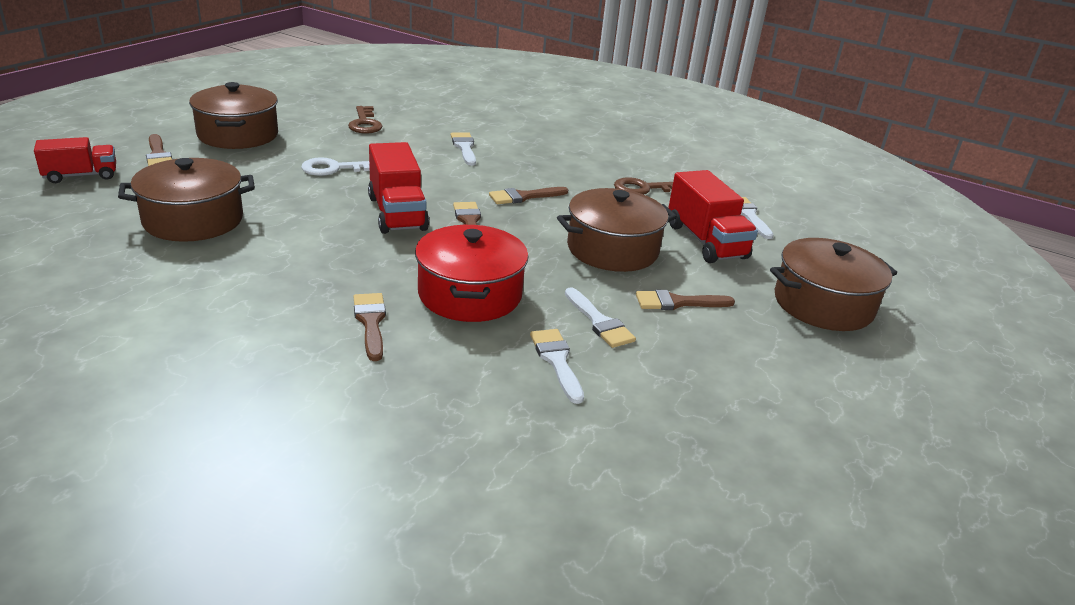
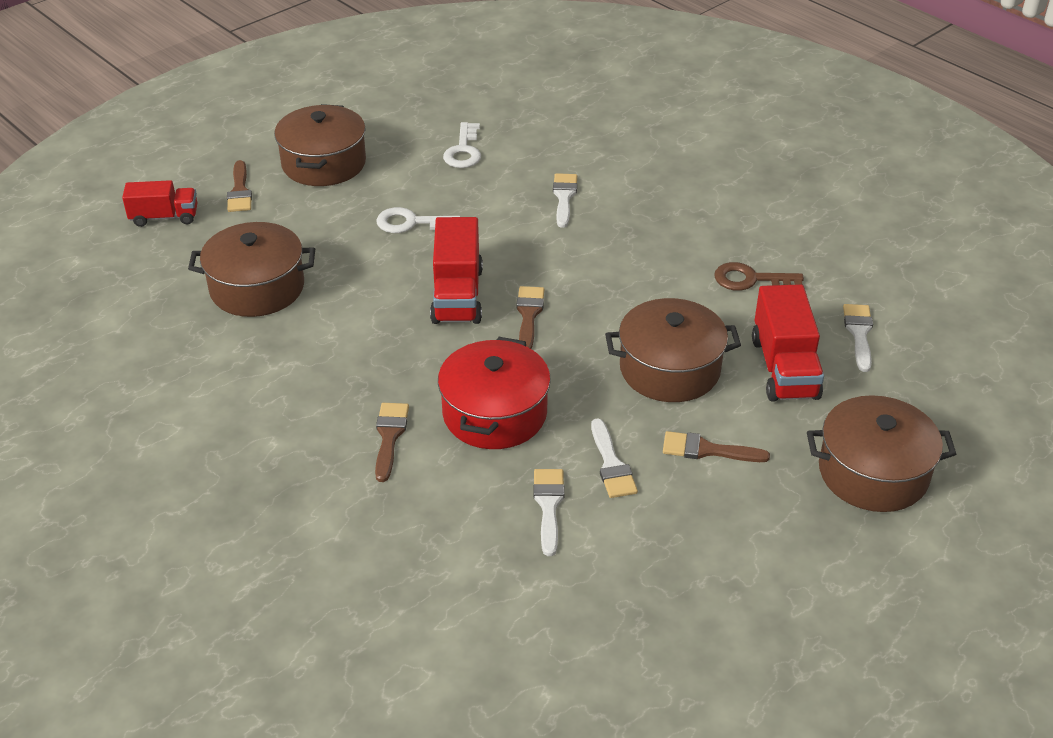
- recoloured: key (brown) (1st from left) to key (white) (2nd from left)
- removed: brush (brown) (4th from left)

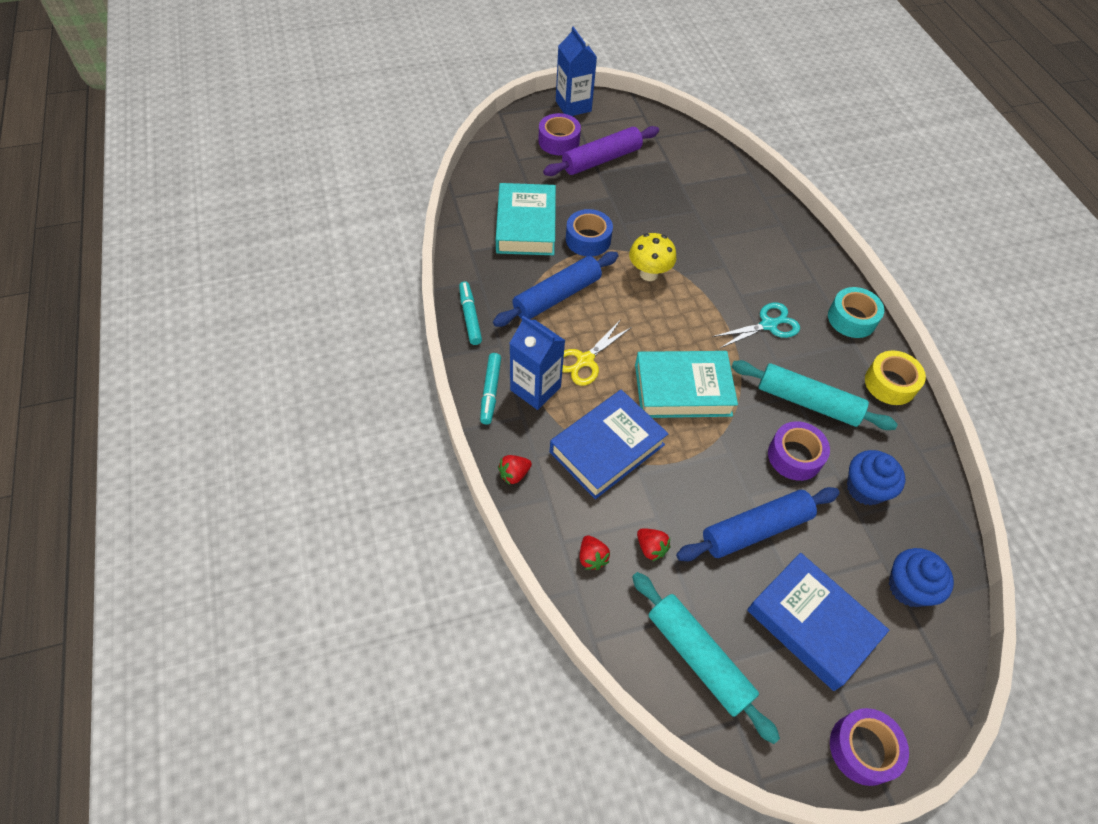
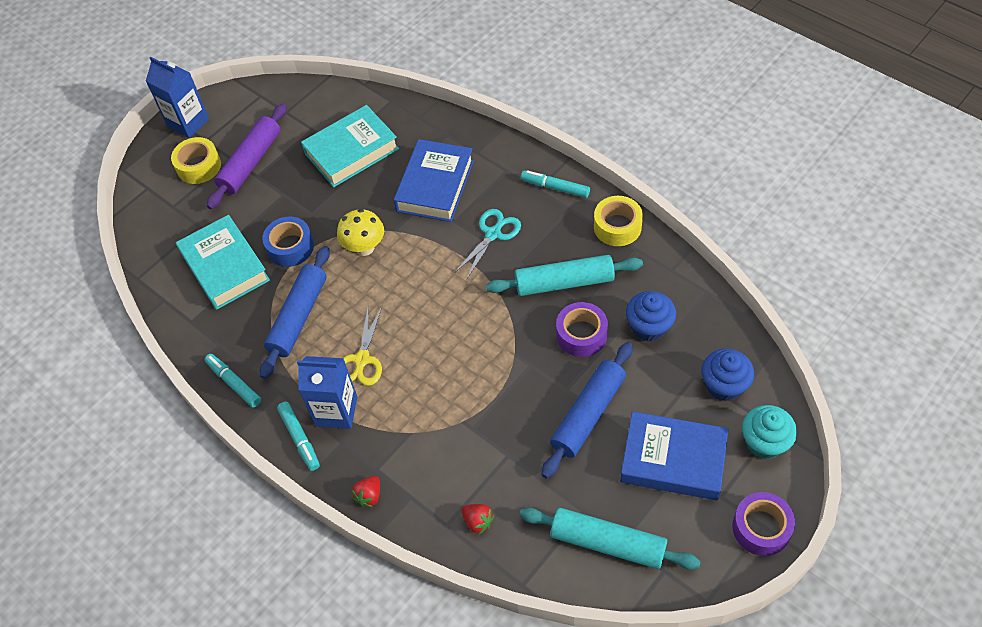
- recoloured: tape (purple) (1st from left) to tape (yellow) (1st from left)
- moved: book (blue) (1st from left)
- moved: book (turquoise) (2nd from left)
- removed: strawberry (red) (3rd from left)
- replaced: tape (turquoise) to marker (turquoise) (3rd from left)
- added: cupcake (turquoise)

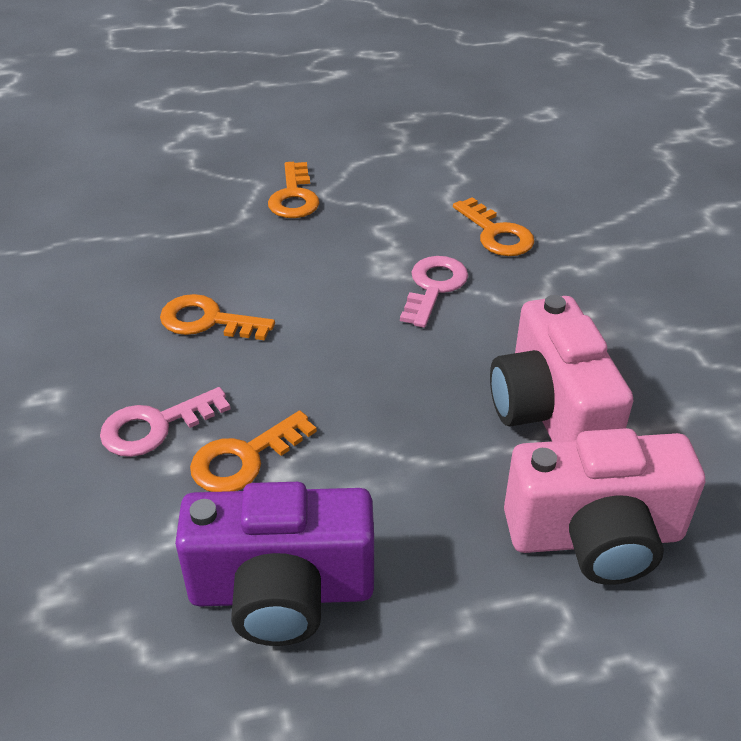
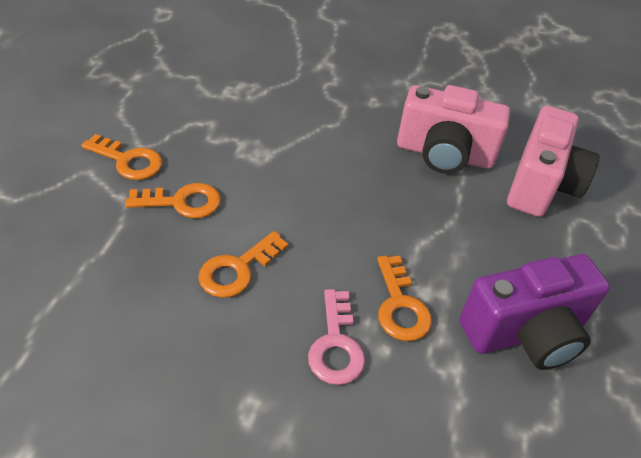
- turned: camera (purple) 45 degrees clockwise
- removed: key (pink) (2nd from left)
- moved: key (orange) (4th from left in the first image) to key (orange) (2nd from left)

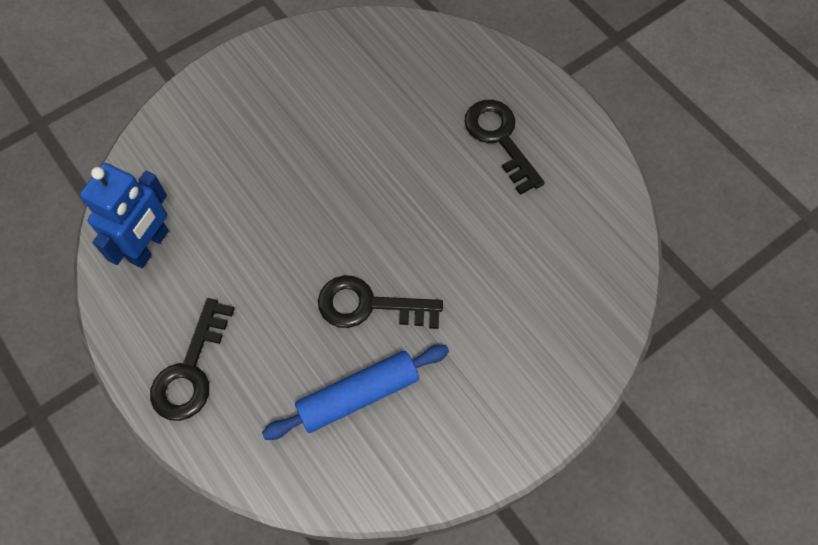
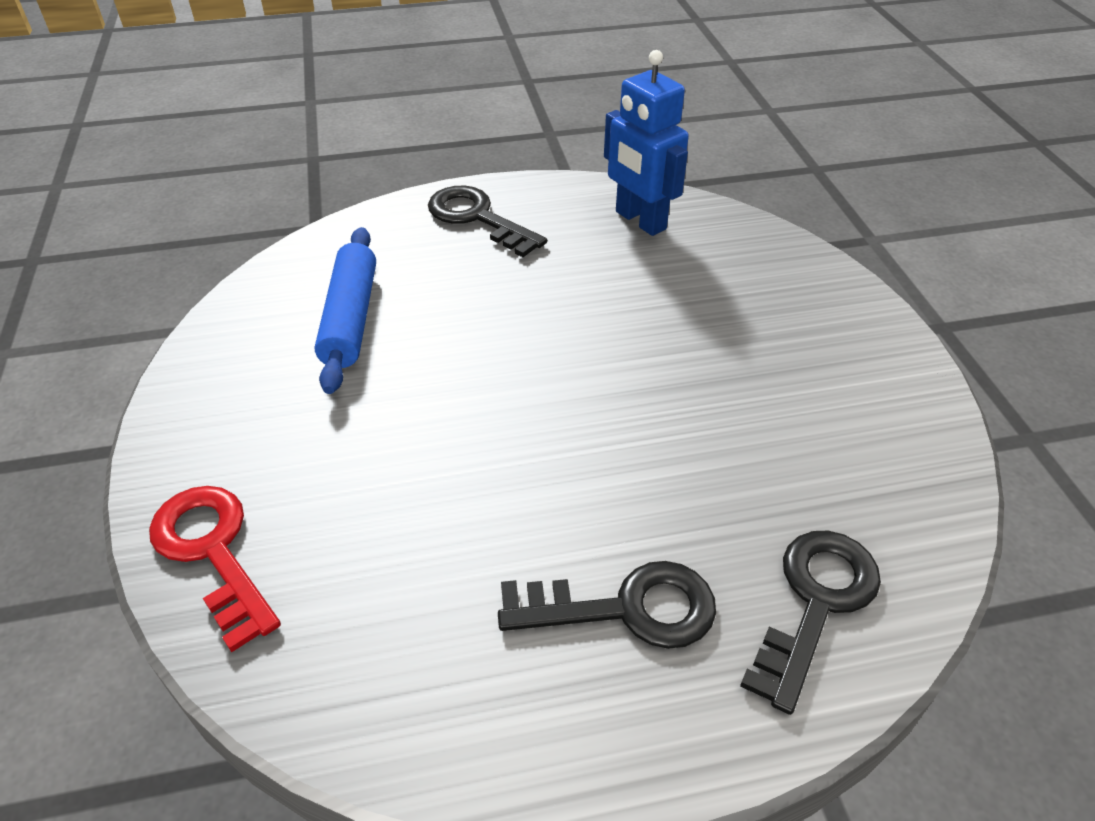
- moved: key (black) (2nd from left in the first image) to key (black) (3rd from left)
- added: key (red)

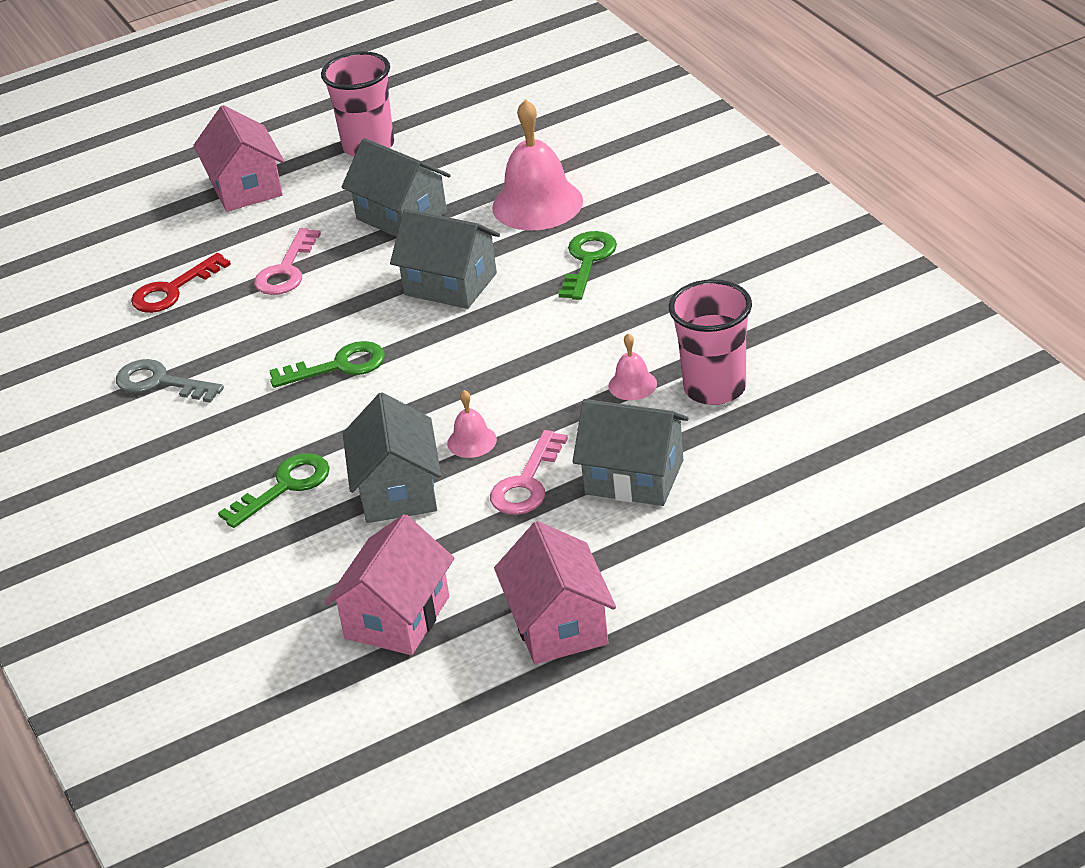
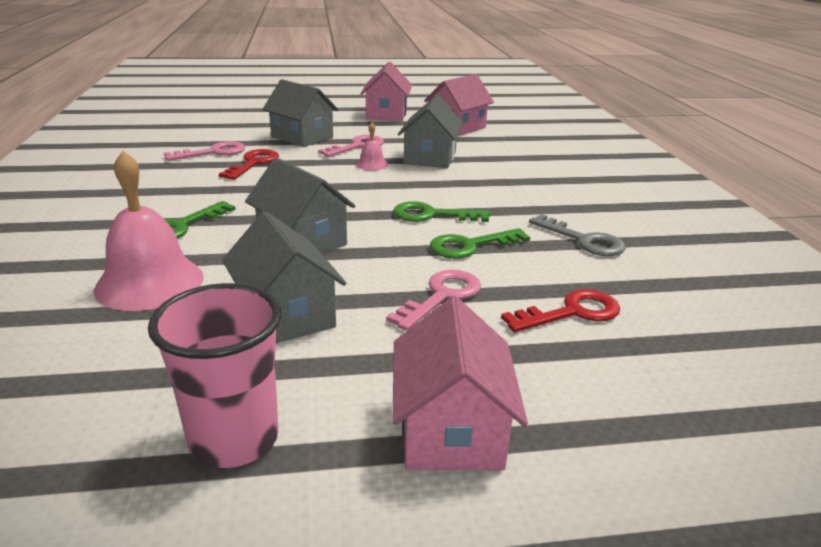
- moved: key (green) (1st from left in the first image) to key (green) (3rd from left)
- replaced: bell (pink) (3rd from left) to key (red) (1st from left)
- replaced: cup (pink) (2nd from left) to key (pink) (1st from left)

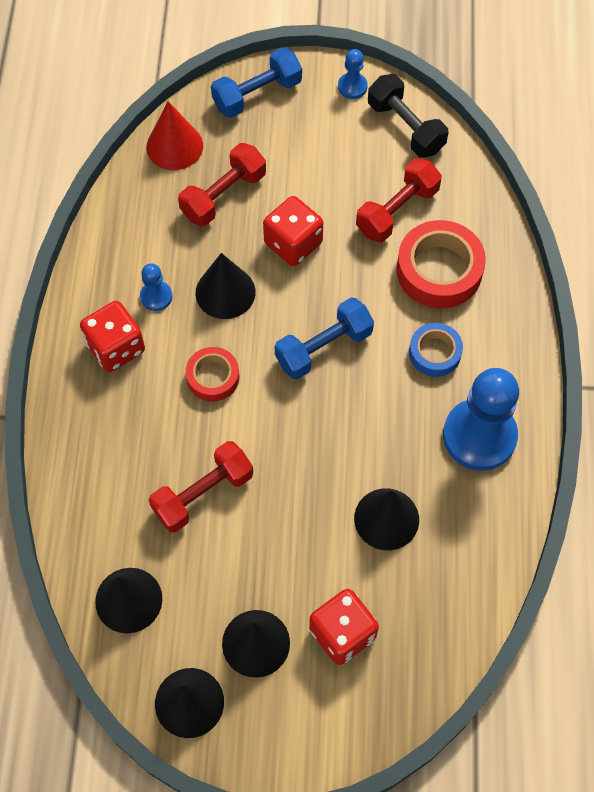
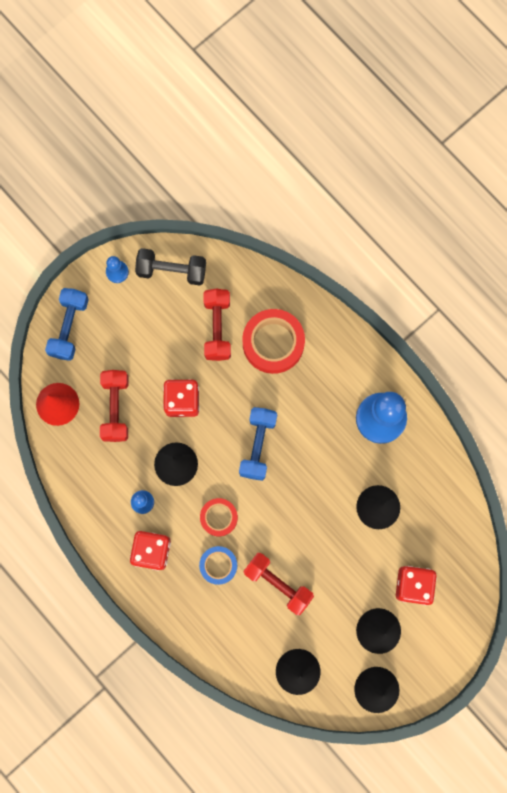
- turned: dumbbell (red) (1st from left in the first image) 60 degrees counterclockwise
- moved: tape (blue)

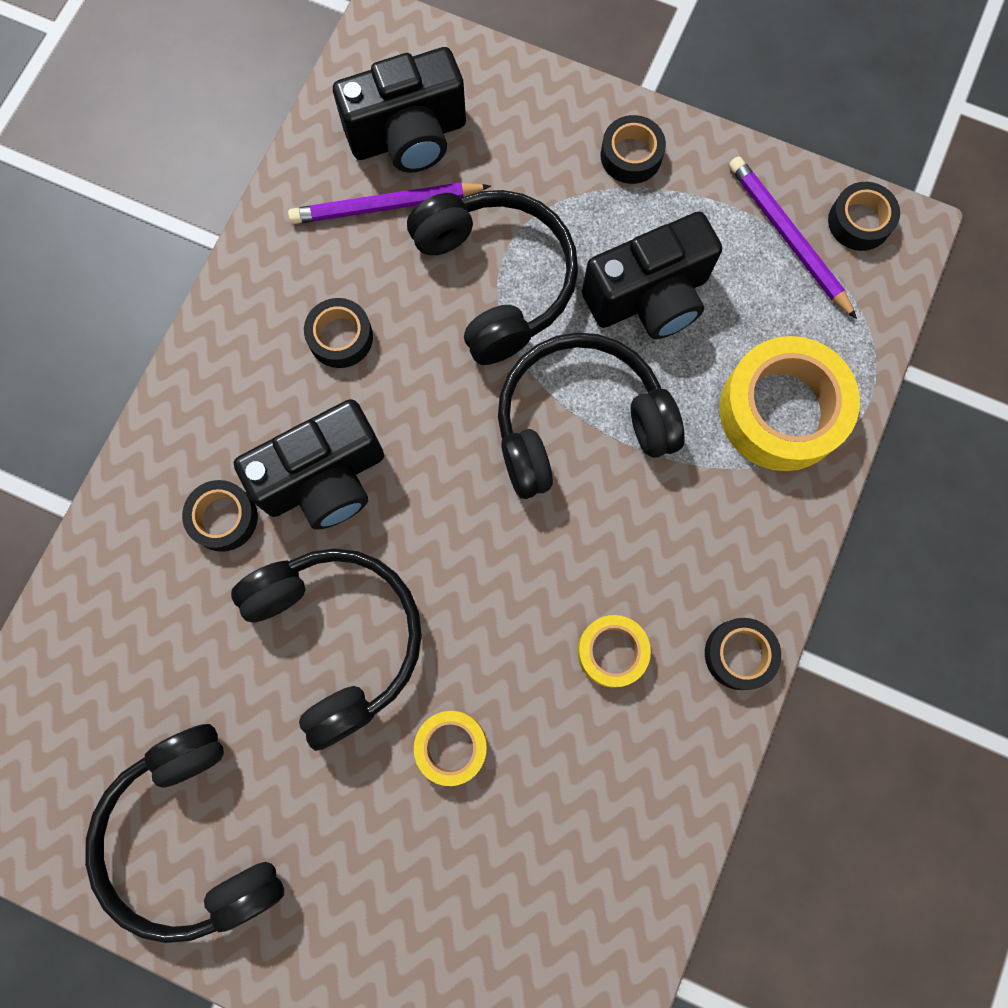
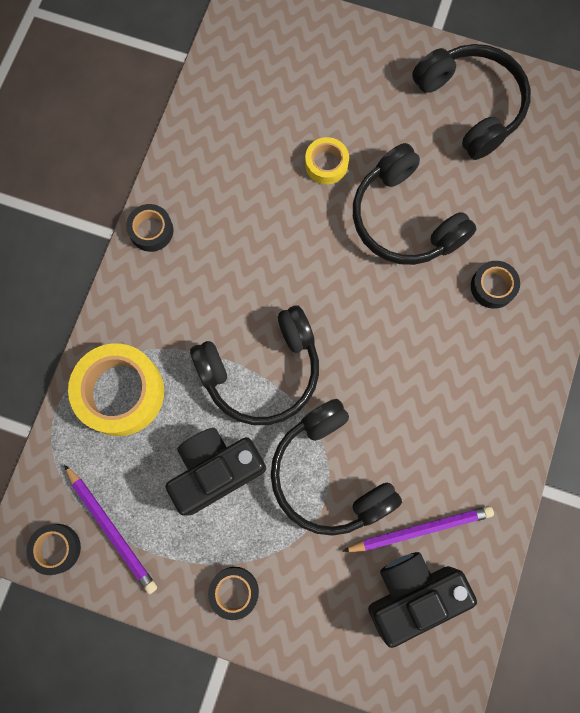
- removed: camera (black) (1st from left)
- removed: tape (black) (2nd from left)
- removed: tape (yellow) (2nd from left)

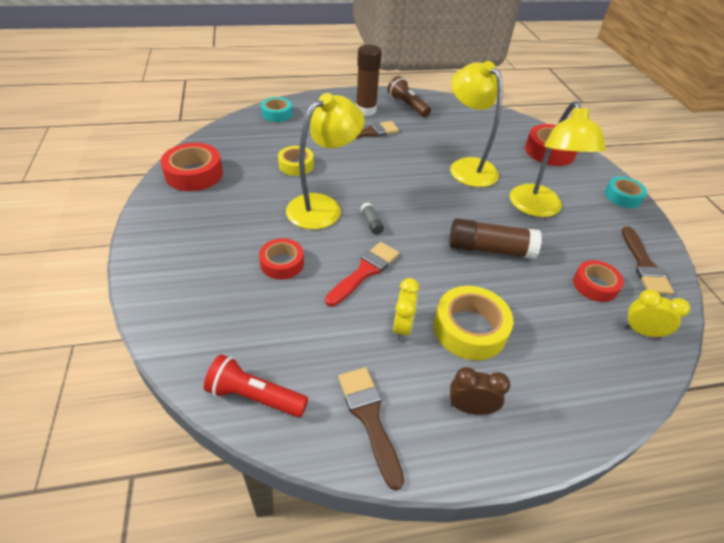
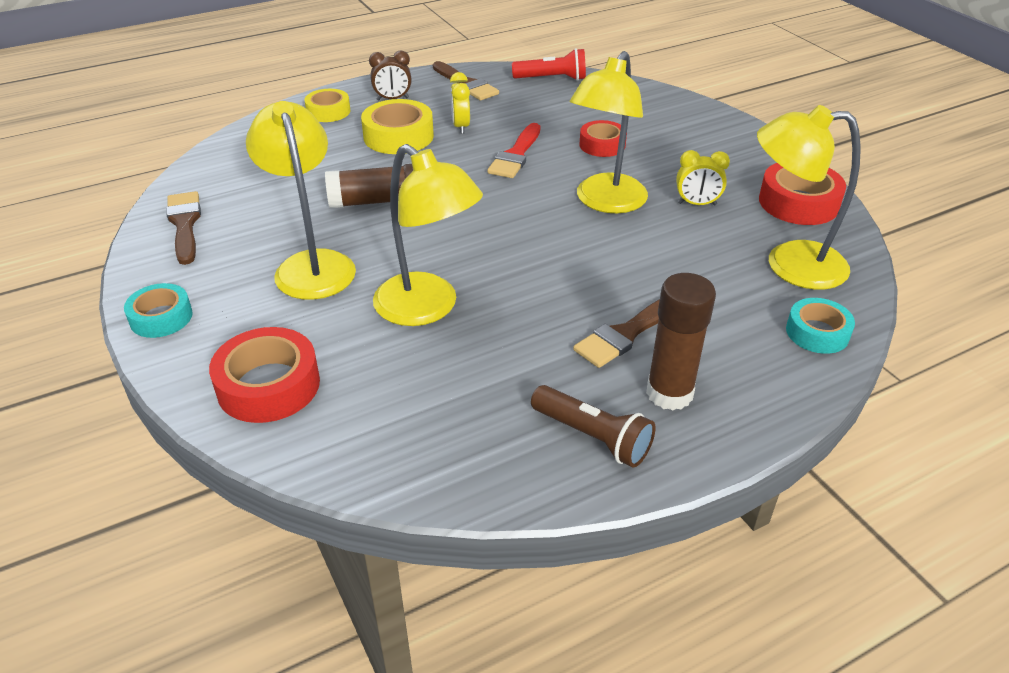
- moved: tape (yellow) (1st from left)
- removed: glue stick (grey)
- removed: tape (red) (4th from left)
- moved: clock (yellow) (2nd from left)
- added: lamp (yellow) (4th from left)

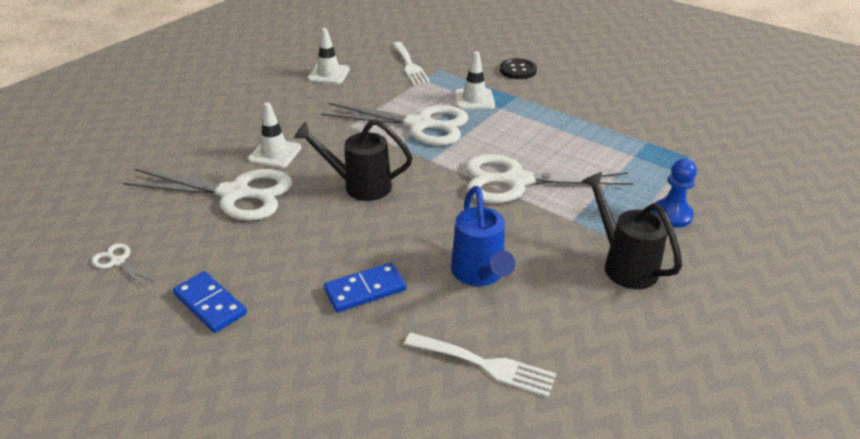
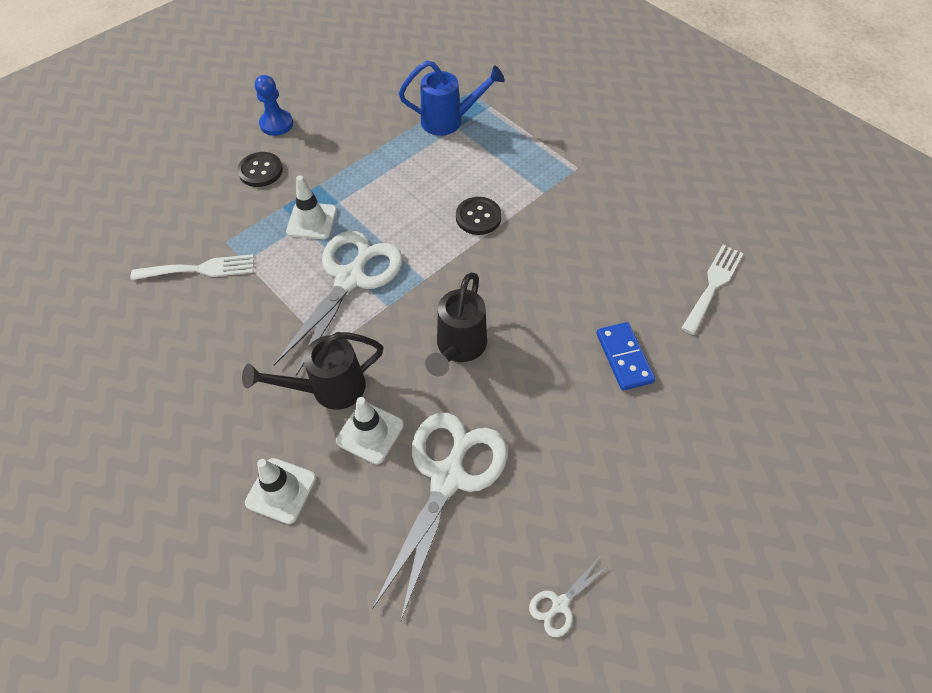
- removed: domino (blue) (1st from left)
- moved: traffic cone (white) (2nd from left in the first image) to traffic cone (white) (1st from left)
- moved: watering can (blue)
- replaced: scissors (white) (4th from left) to button (black) (2nd from left)
- moved: watering can (black) (2nd from left in the first image) to watering can (black) (1st from left)
- moved: pawn (blue)

